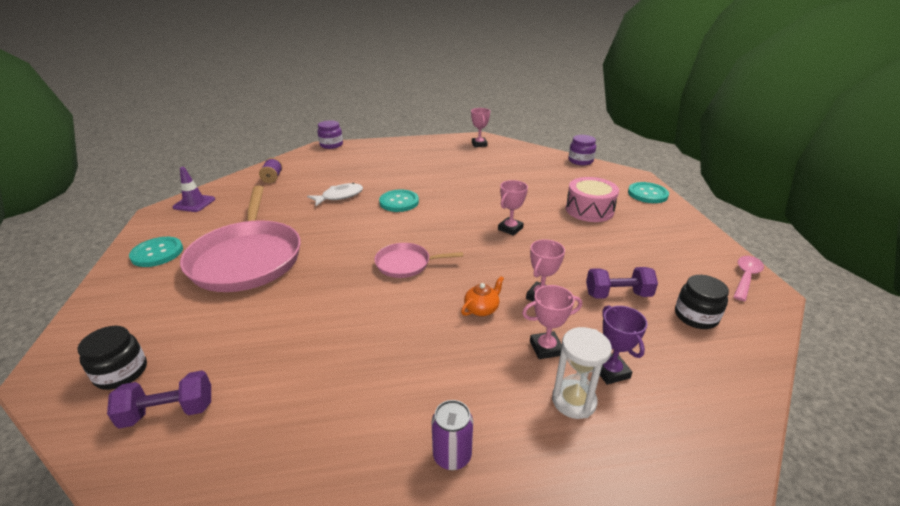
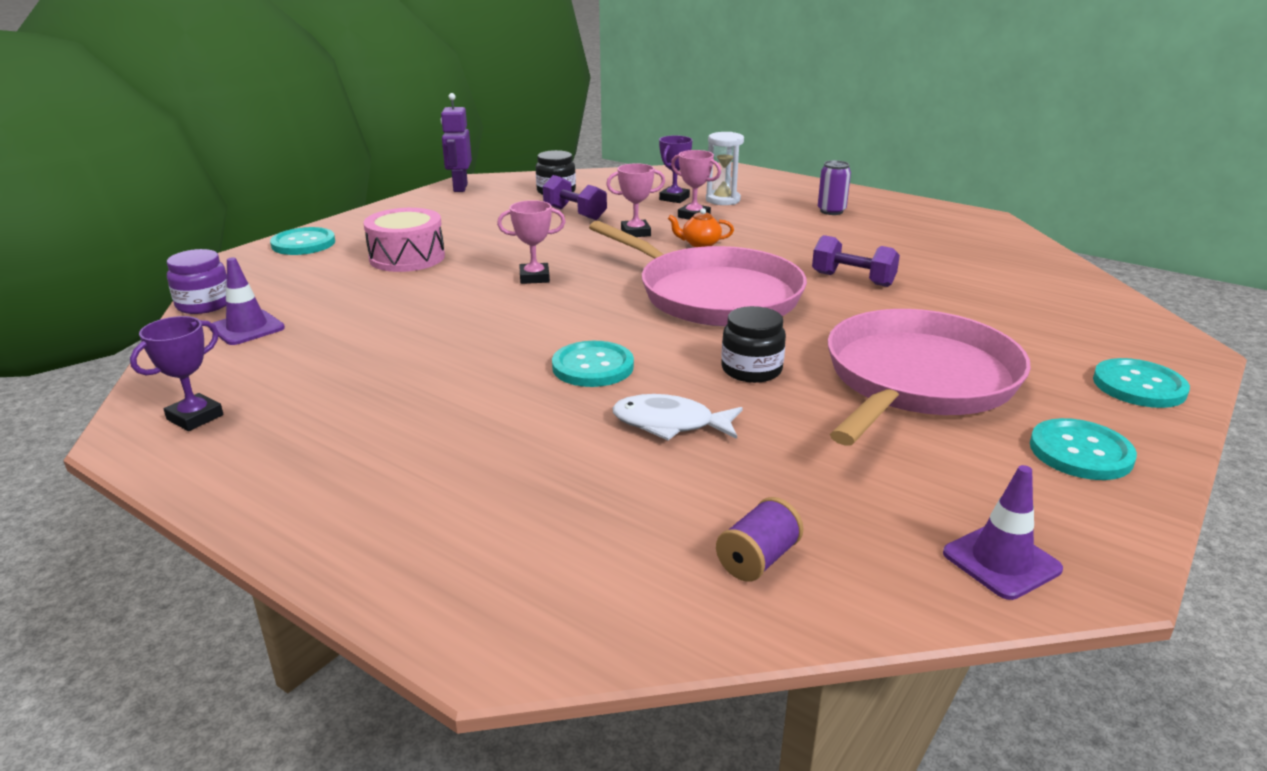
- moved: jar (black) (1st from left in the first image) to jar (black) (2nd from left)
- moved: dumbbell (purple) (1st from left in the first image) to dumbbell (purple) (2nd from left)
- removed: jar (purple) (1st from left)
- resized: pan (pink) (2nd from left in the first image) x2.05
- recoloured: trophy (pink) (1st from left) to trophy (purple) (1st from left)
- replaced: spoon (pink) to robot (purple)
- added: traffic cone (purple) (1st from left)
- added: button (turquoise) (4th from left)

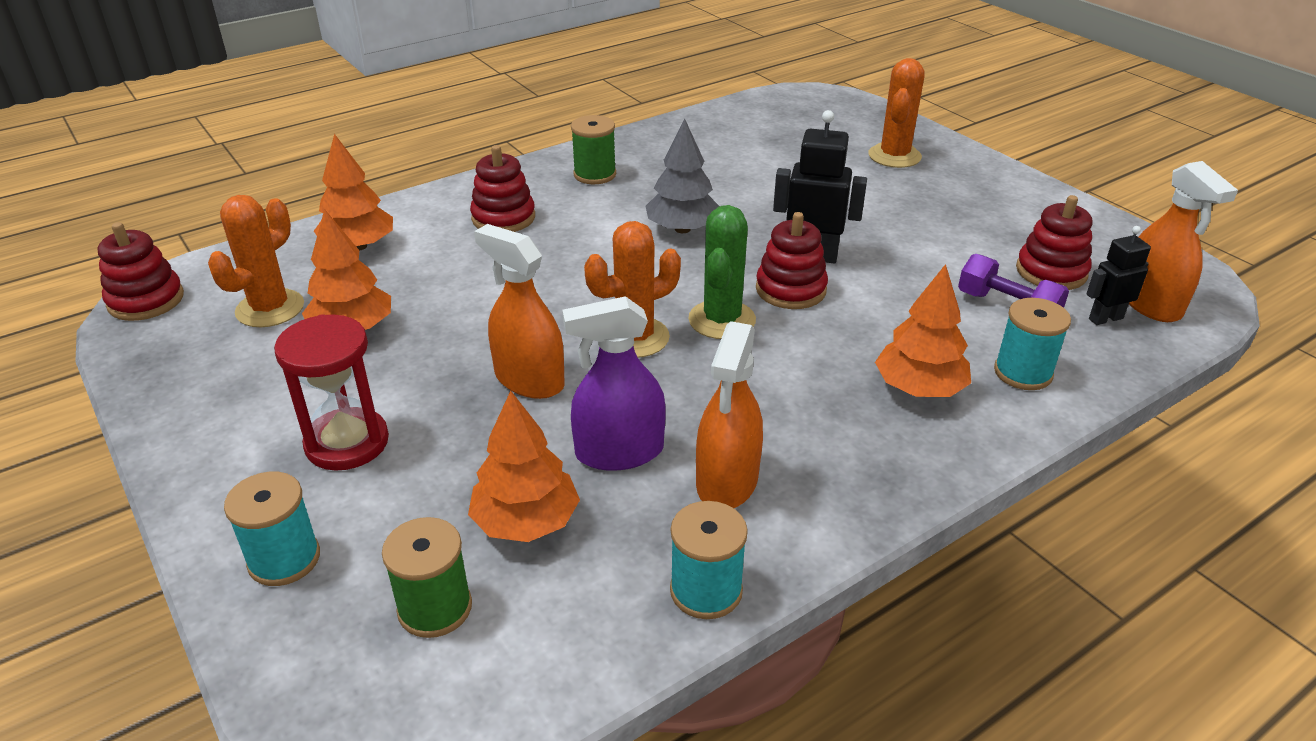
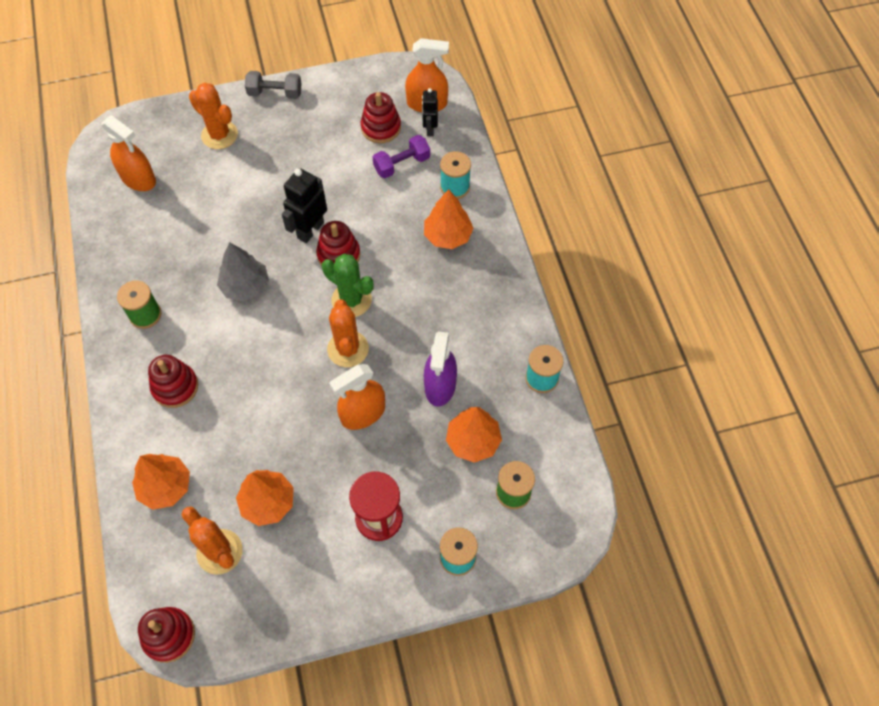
- moved: spray bottle (orange) (2nd from left in the first image) to spray bottle (orange) (1st from left)
- added: dumbbell (grey)

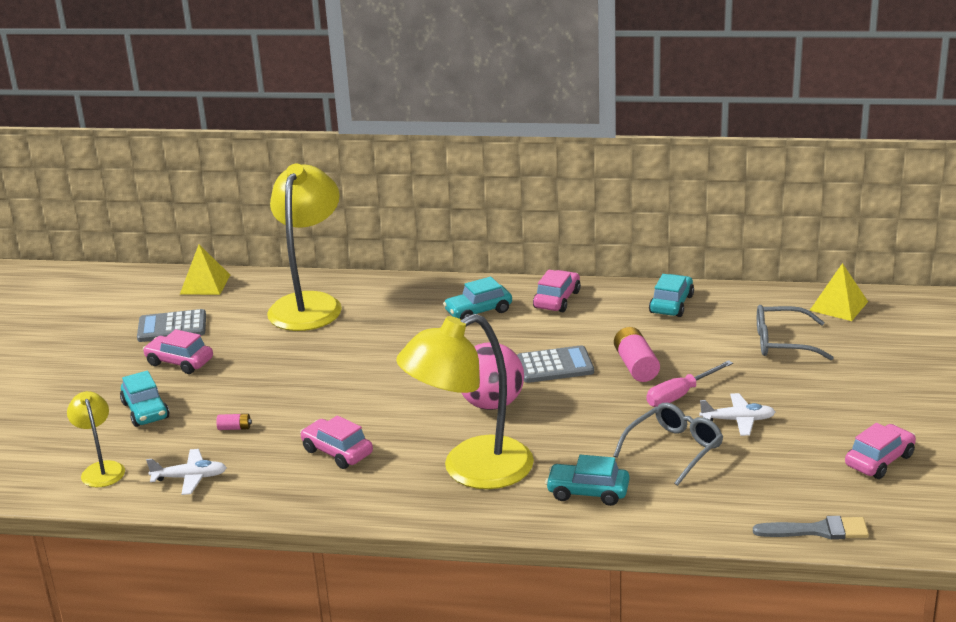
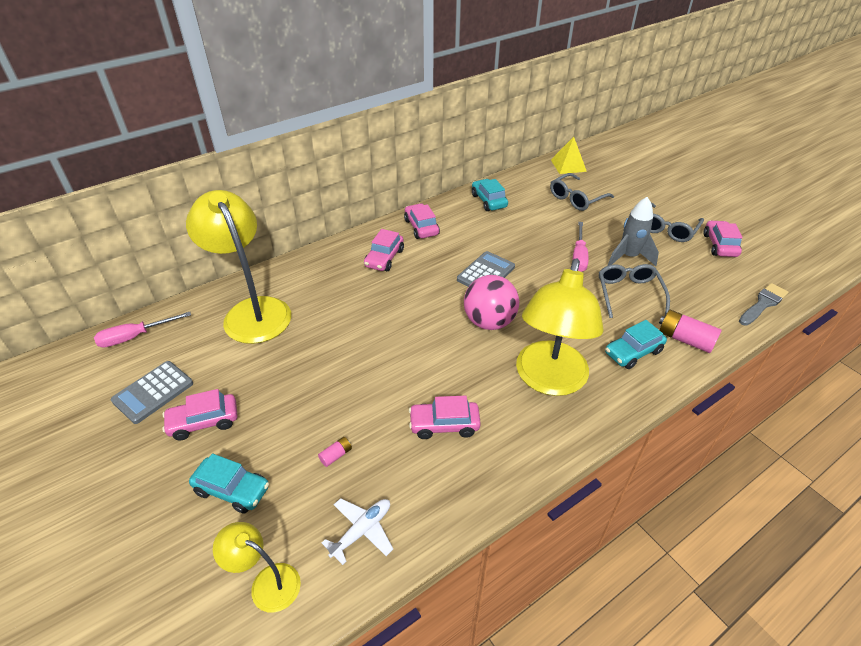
- replaced: pyramid (yellow) (1st from left) to screwdriver (pink) (1st from left)
- recoloured: car (turquoise) (2nd from left) to car (pink) (2nd from left)
- moved: battery (pink) (2nd from left)
- replaced: plane (white) (2nd from left) to rocket (grey)
- added: glasses (grey) (3rd from left)

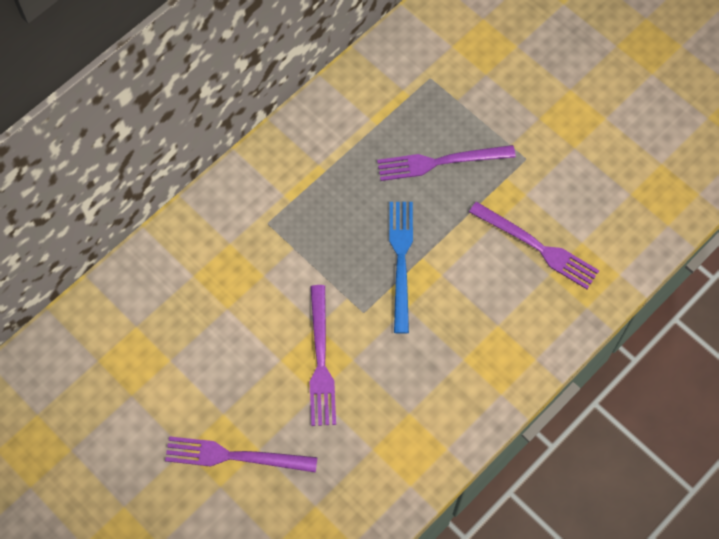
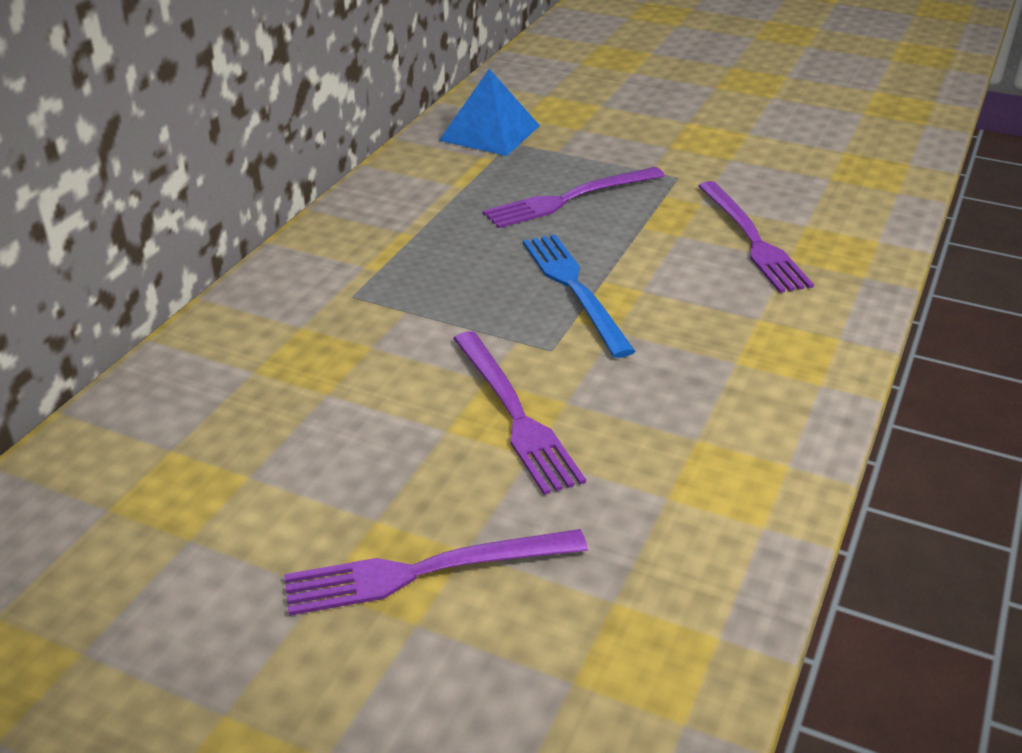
- turned: fork (purple) (4th from left) 60 degrees clockwise
- added: pyramid (blue)

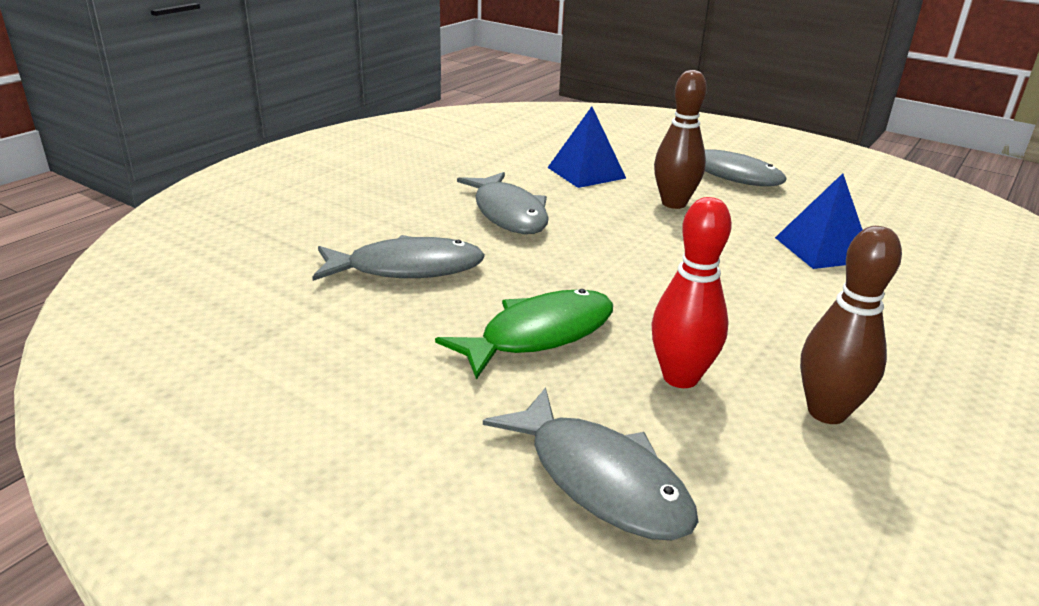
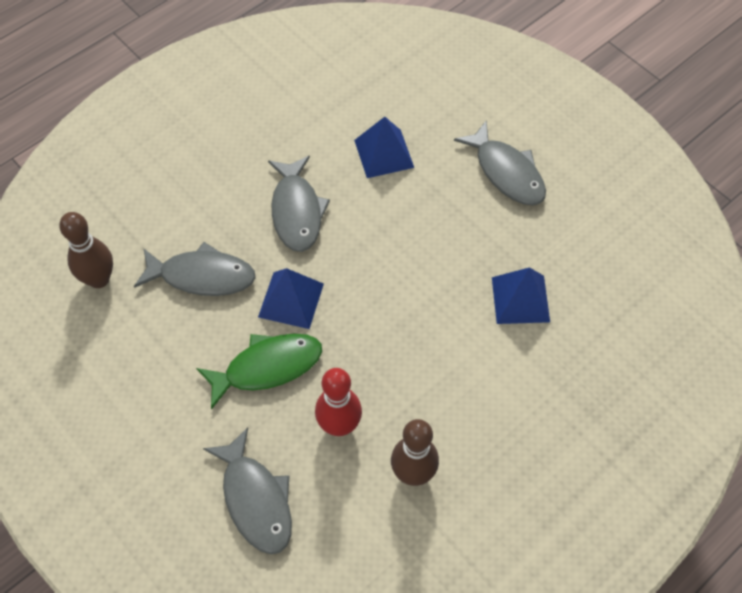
- moved: bowling pin (brown) (1st from left)
- added: pyramid (blue) (1st from left)

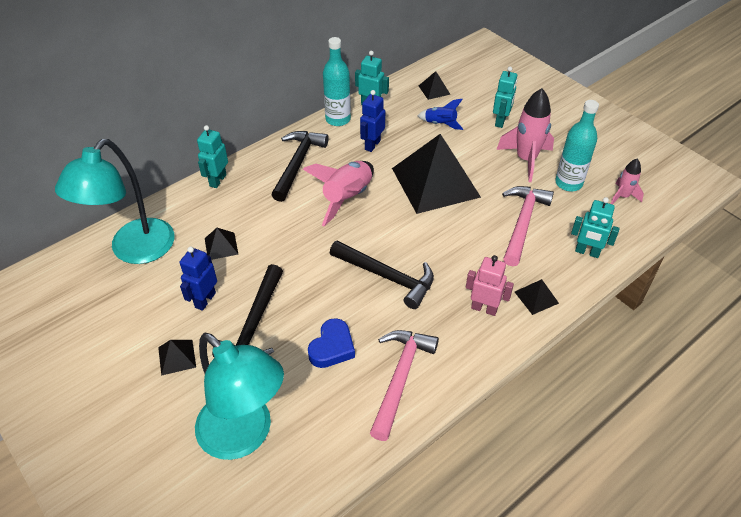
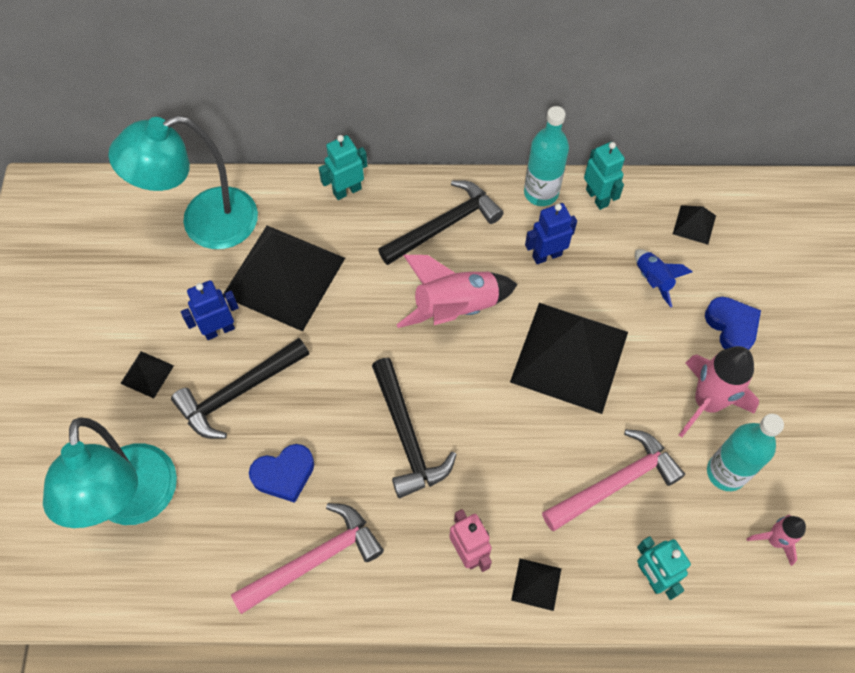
- resized: pyramid (black) (2nd from left) x2.45
- replaced: robot (turquoise) (3rd from left) to heart (blue) (2nd from left)

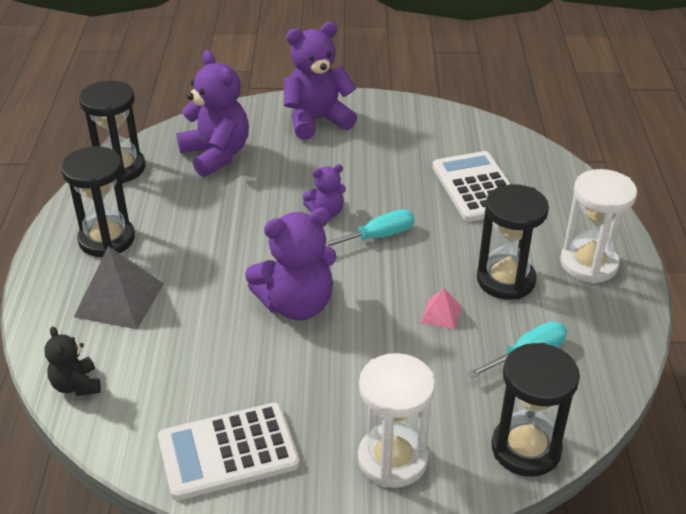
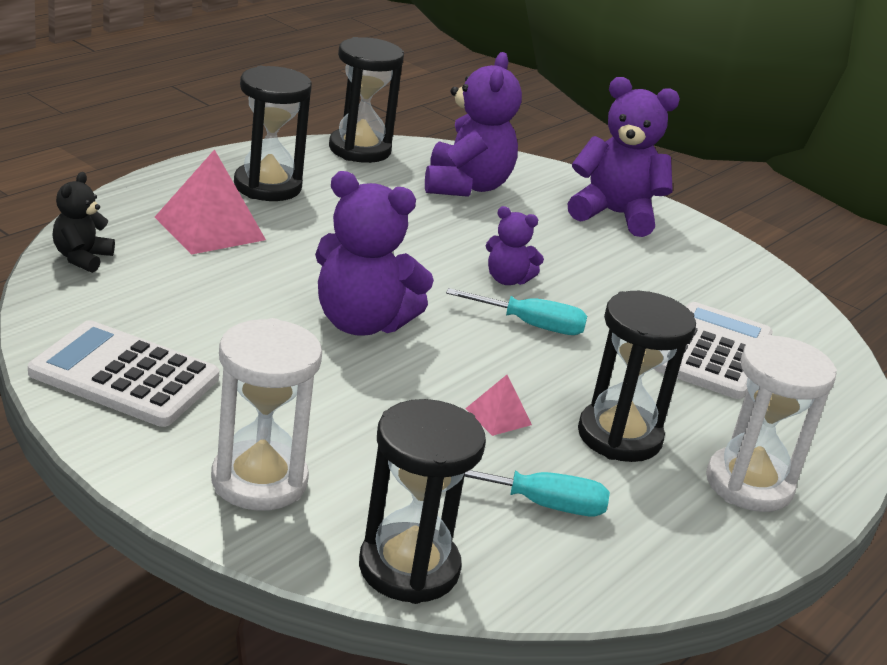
- recoloured: pyramid (grey) to pyramid (pink) (1st from left)

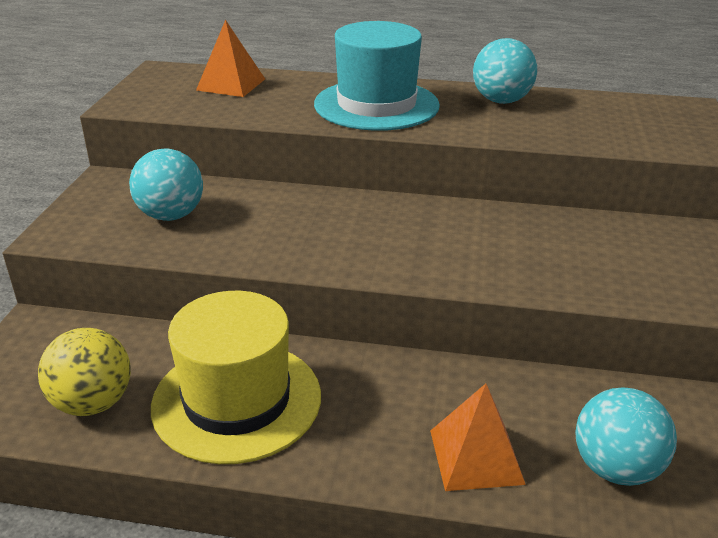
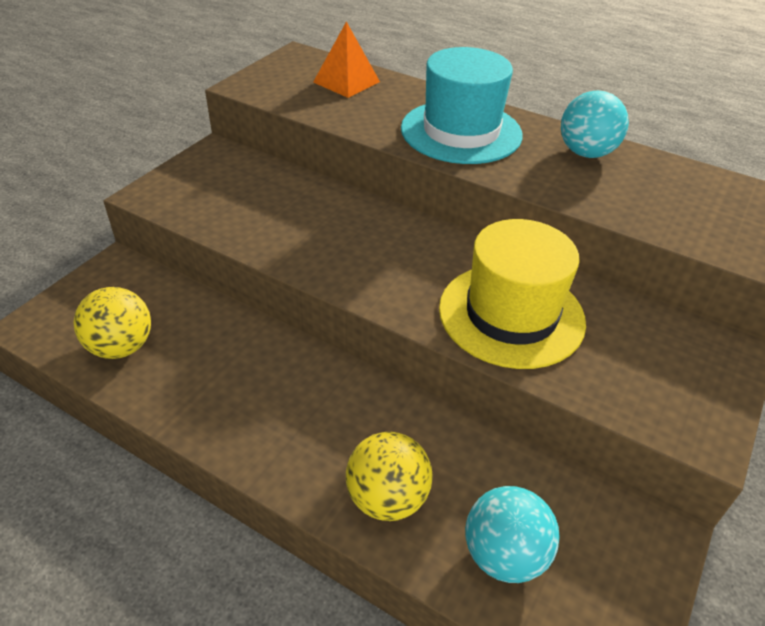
- removed: ball (turquoise) (1st from left)
- moved: hat (yellow)
- replaced: pyramid (orange) (2nd from left) to ball (yellow) (2nd from left)

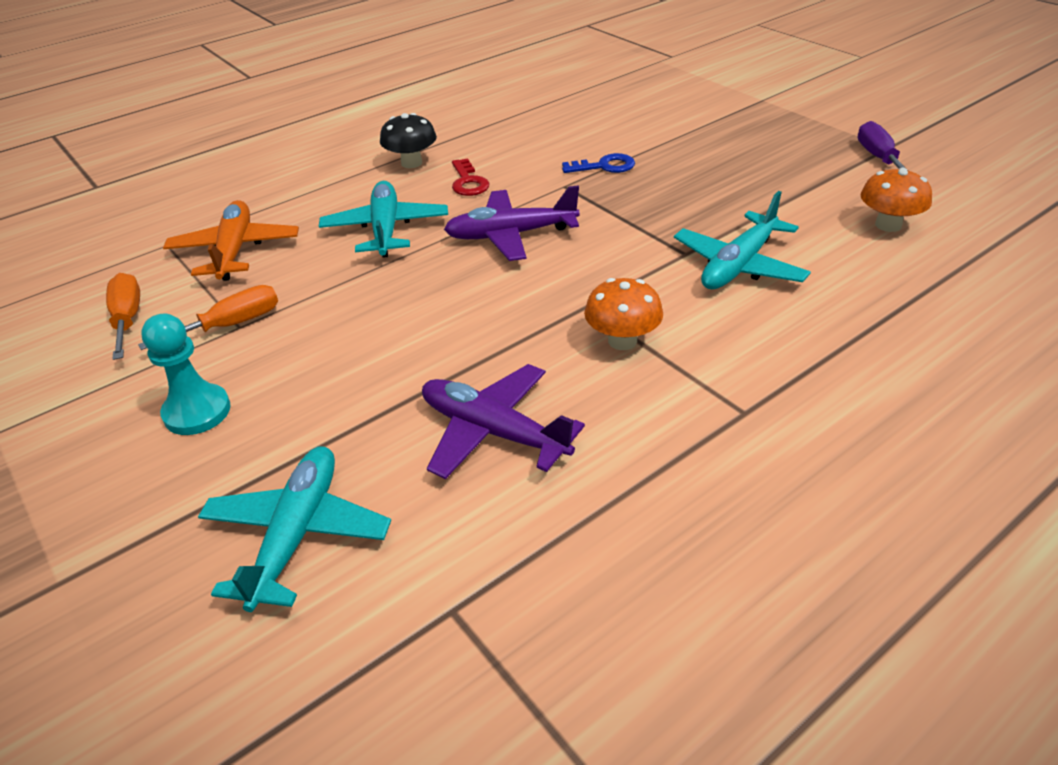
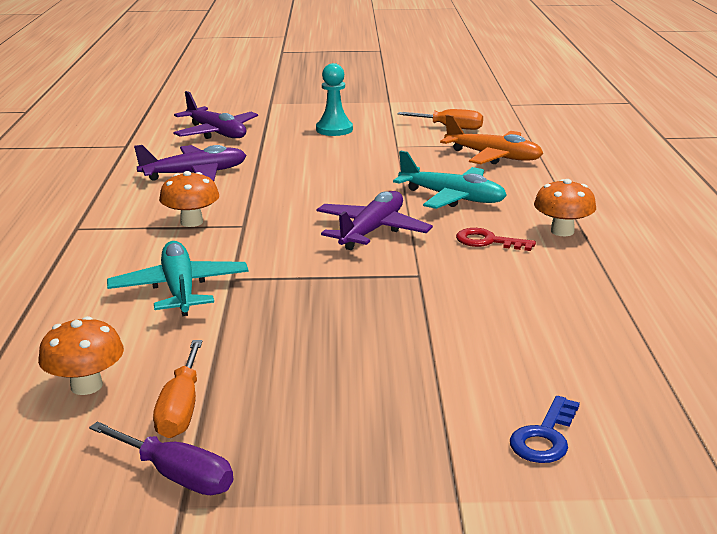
- moved: screwdriver (orange) (2nd from left in the first image) to screwdriver (orange) (1st from left)
- recoloured: plane (turquoise) (1st from left) to plane (purple) (2nd from left)
- recoloured: mushroom (black) to mushroom (orange) (3rd from left)
- moved: key (blue)

